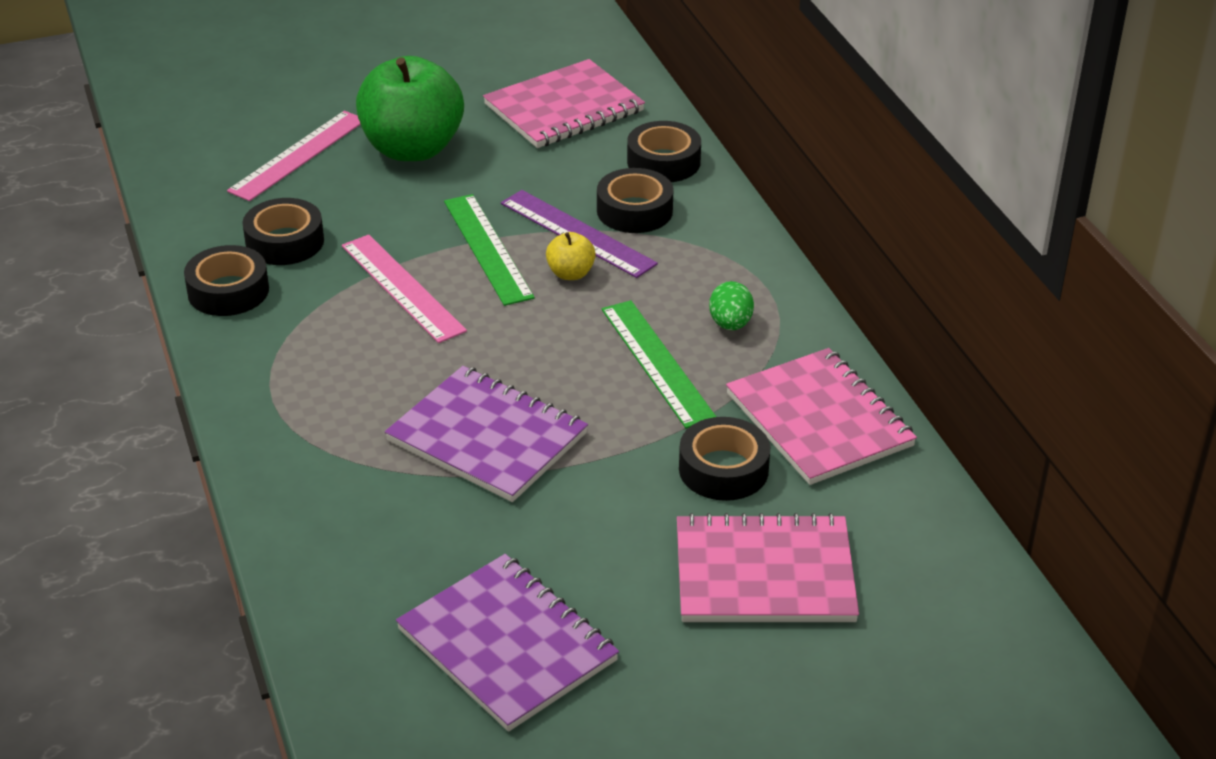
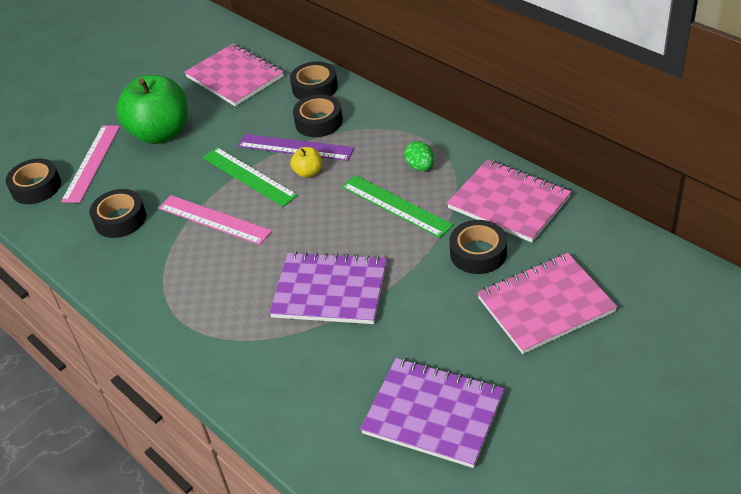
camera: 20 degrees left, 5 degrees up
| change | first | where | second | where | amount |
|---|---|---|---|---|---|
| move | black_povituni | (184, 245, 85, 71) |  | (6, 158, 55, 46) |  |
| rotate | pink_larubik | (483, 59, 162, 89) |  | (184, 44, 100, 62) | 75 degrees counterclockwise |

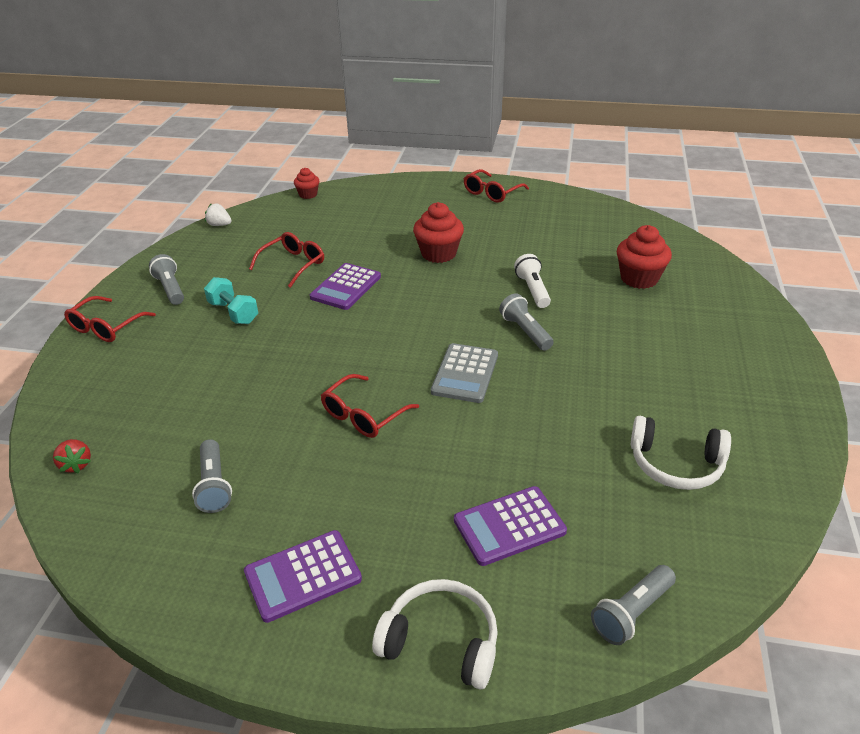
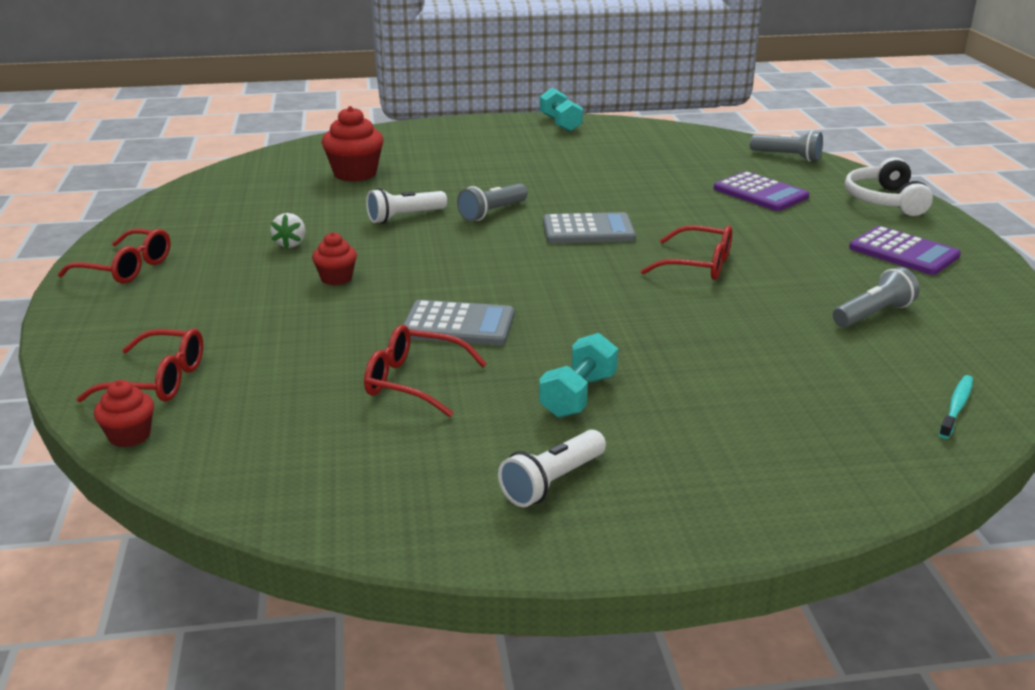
camera: 110 degrees left, 10 degrees down
| change | first | where | second | where | amount |
|---|---|---|---|---|---|
| replace | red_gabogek | (53, 439, 38, 34) | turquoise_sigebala | (939, 375, 34, 64) |  |
| move | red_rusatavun | (64, 296, 92, 46) |  | (76, 328, 127, 74) |  |
| recolor | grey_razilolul | (149, 254, 35, 51) | white_razilolul | (498, 429, 108, 78) |  |
| move | white_gabogek | (205, 204, 27, 22) |  | (271, 213, 35, 36) |  |
| recolor | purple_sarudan | (310, 263, 71, 47) | grey_sarudan | (403, 300, 111, 45) |  |
| resize | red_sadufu | (413, 202, 51, 61) |  | (312, 232, 45, 53) | x0.58 |
| delete | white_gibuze | (631, 416, 100, 74) |  |  |  |
| insert |  |  | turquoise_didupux | (540, 88, 43, 44) |  |

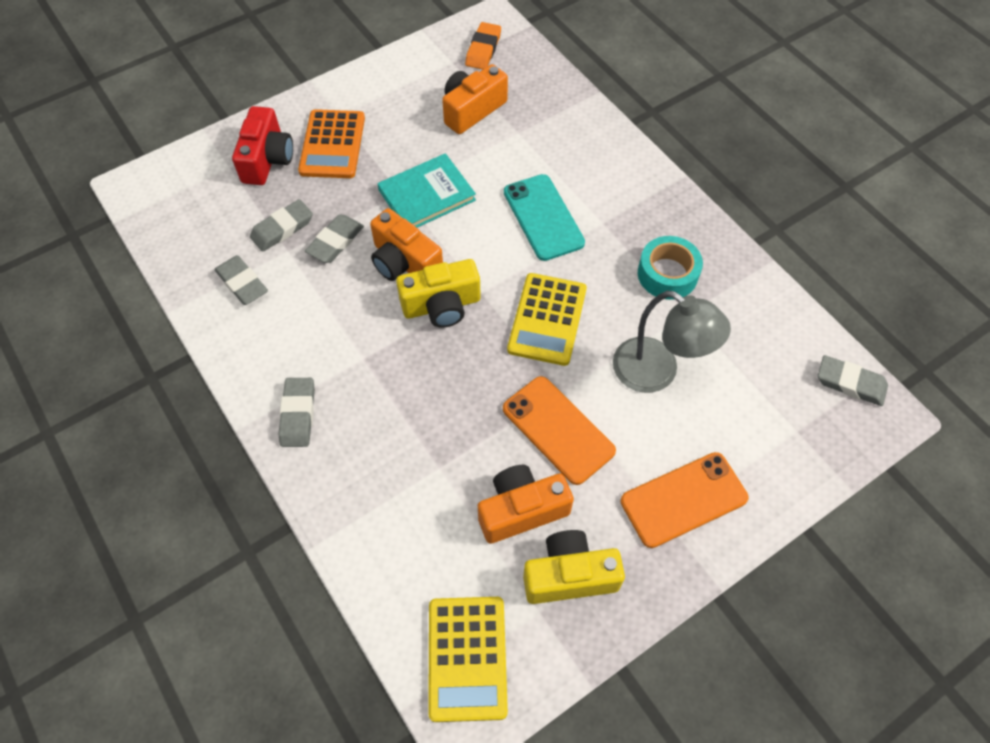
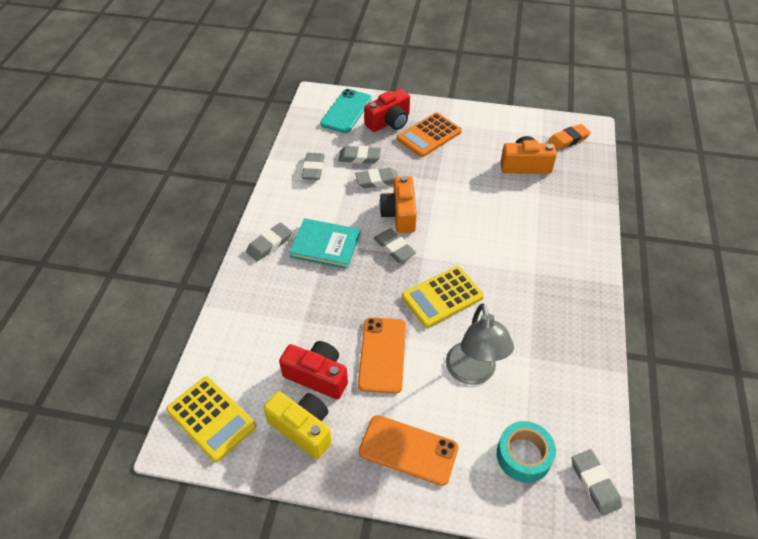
camera: 45 degrees right, 10 degrees down
| change | first | where | second | where | amount |
|---|---|---|---|---|---|
| move | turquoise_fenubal | (377, 153, 99, 74) |  | (289, 218, 71, 51) |  |
| replace | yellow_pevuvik | (396, 259, 85, 69) | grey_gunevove | (374, 229, 42, 33) |  |
| rotate | yellow_sarudan | (428, 597, 80, 125) |  | (166, 376, 90, 86) | 90 degrees counterclockwise |
| recolor | orange_pevuvik | (478, 465, 96, 79) | red_pevuvik | (279, 341, 69, 58) |  |
| move | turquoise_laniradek | (504, 174, 81, 87) |  | (320, 89, 52, 44) |  |
| move | turquoise_povituni | (638, 236, 65, 64) |  | (497, 421, 59, 62) |  |

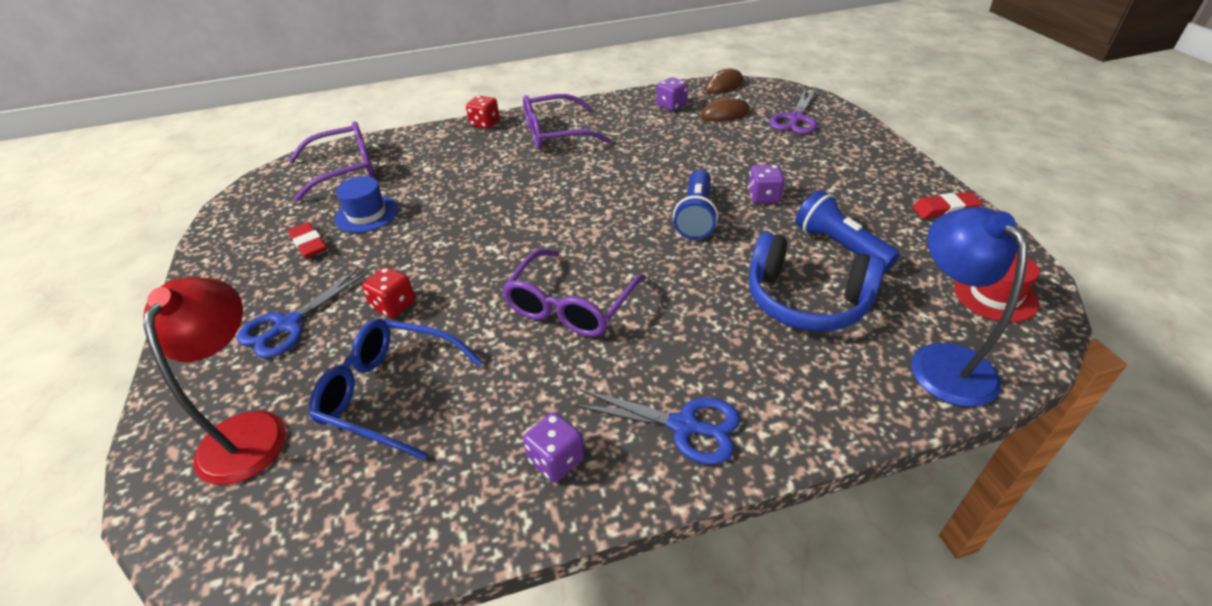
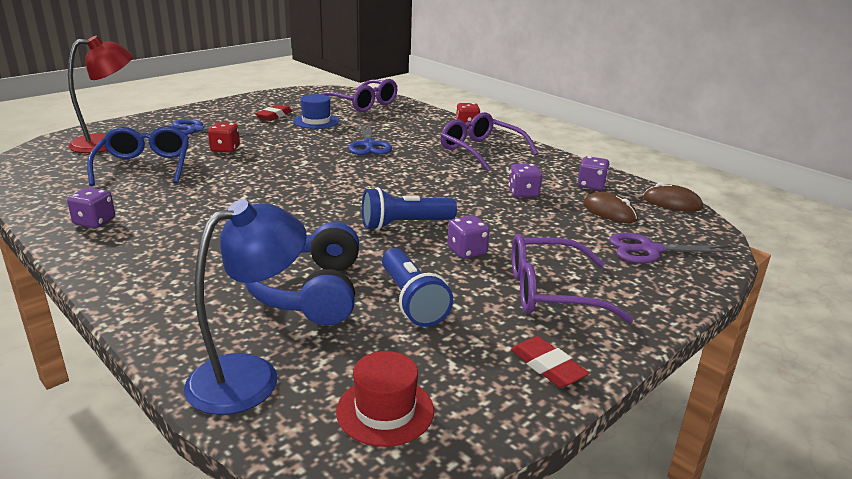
camera: 60 degrees right, 15 degrees down
| change | first | where | second | where | amount |
|---|---|---|---|---|---|
| move | purple_rusatavun | (502, 249, 144, 88) |  | (512, 234, 122, 89) |  |
| move | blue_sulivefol | (573, 389, 167, 76) |  | (348, 123, 44, 32) |  |
| rotate | blue_razilolul | (795, 190, 105, 81) |  | (382, 248, 71, 79) | 135 degrees clockwise |
| insert |  |  | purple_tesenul | (509, 164, 33, 33) |  |

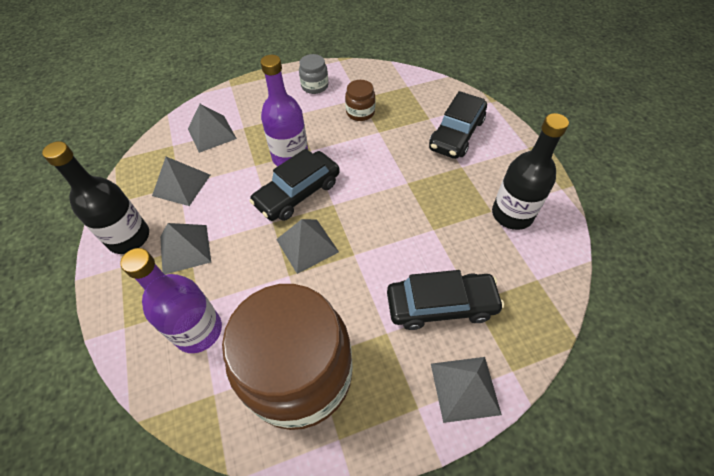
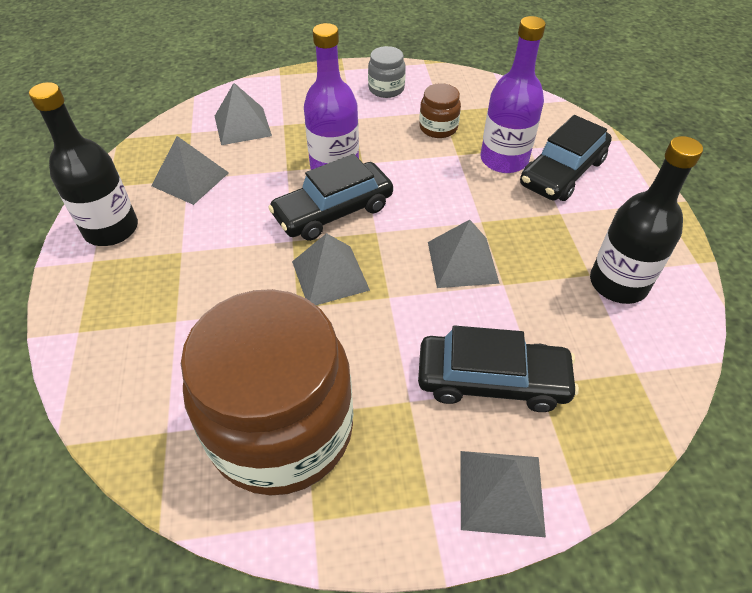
camera: 10 degrees right, 5 degrees down
| change | first | where | second | where | amount |
|---|---|---|---|---|---|
| move | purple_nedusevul | (120, 248, 102, 105) |  | (480, 16, 66, 157) |  |
| move | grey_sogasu | (160, 223, 51, 51) |  | (428, 220, 72, 68) |  |

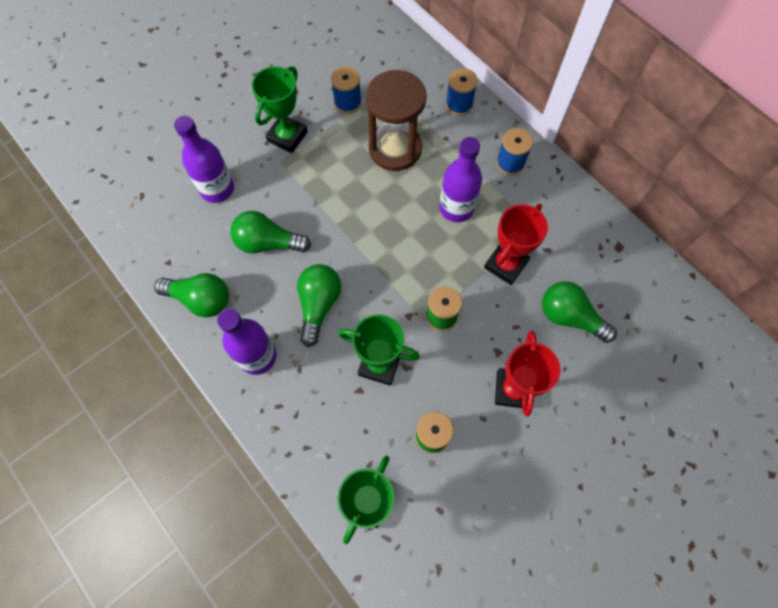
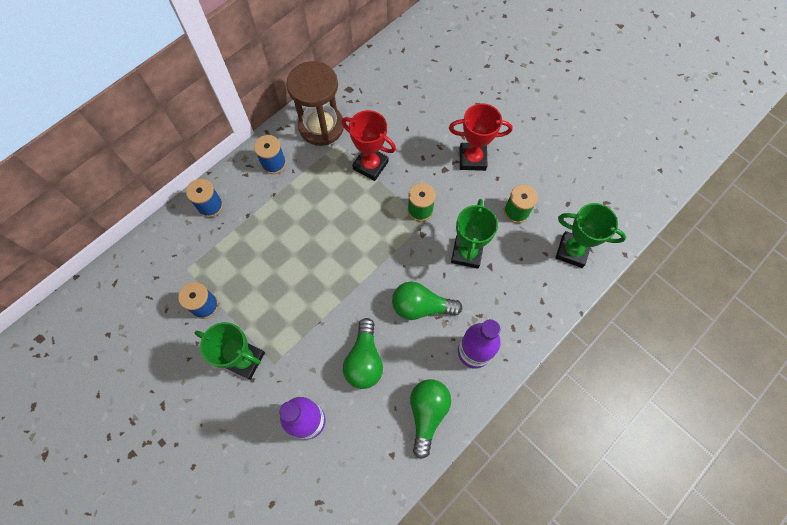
camera: 95 degrees left, 0 degrees up
| change | first | where | second | where | amount |
|---|---|---|---|---|---|
| move | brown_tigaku | (366, 70, 61, 101) |  | (286, 61, 58, 85) |  |
| delete | purple_nedusevul | (439, 137, 43, 85) |  |  |  |
| delete | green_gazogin | (542, 282, 75, 61) |  |  |  |

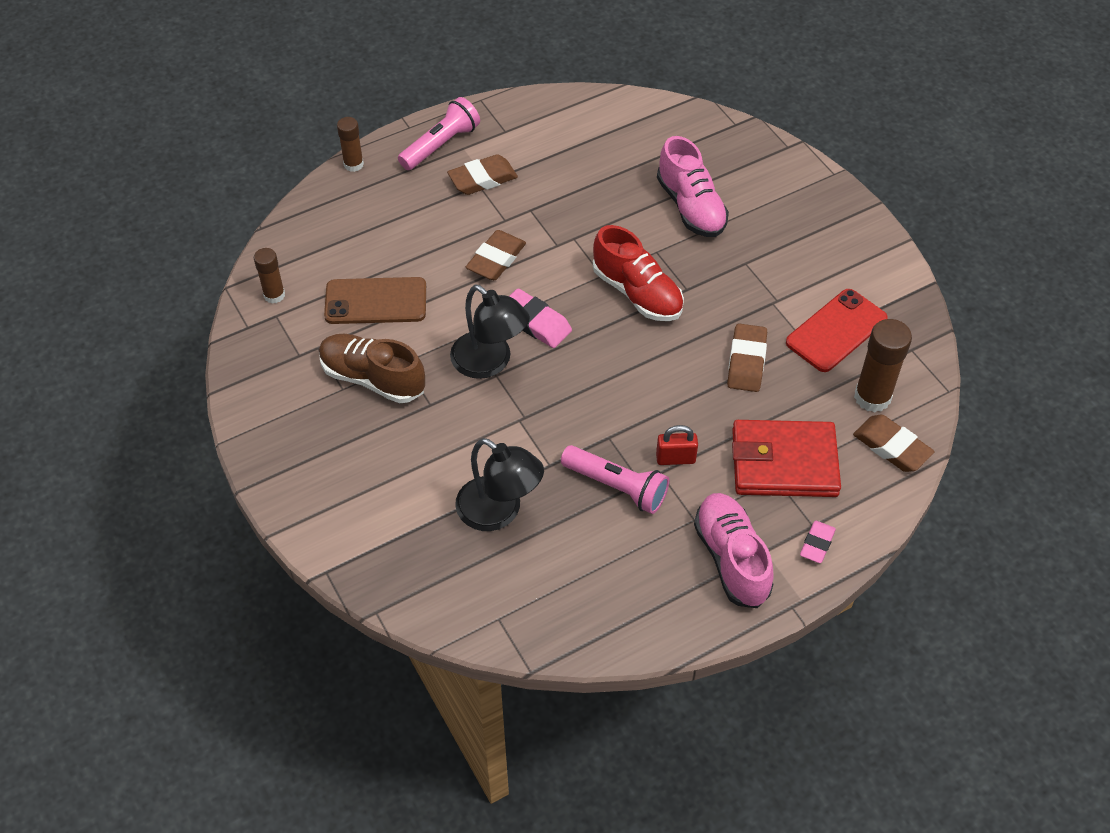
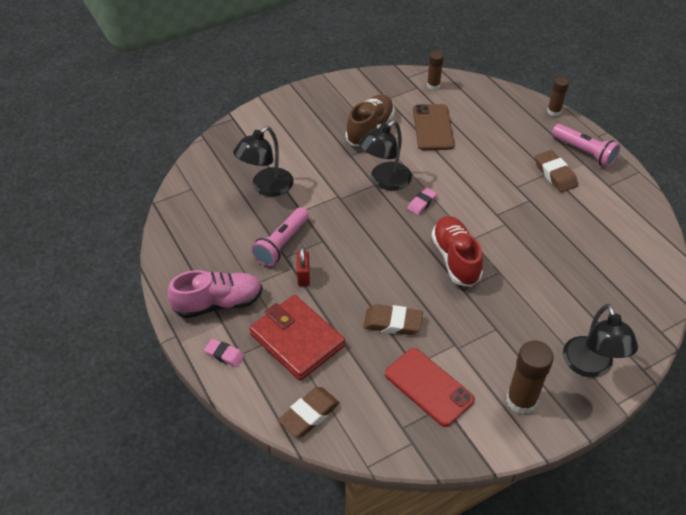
camera: 90 degrees right, 5 degrees down
| change | first | where | second | where | amount |
|---|---|---|---|---|---|
| delete | brown_gunevove | (466, 230, 60, 50) |  |  |  |
| resize | pink_gunevove | (510, 288, 62, 60) |  | (407, 187, 30, 28) | x0.64 |
| rotate | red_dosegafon | (593, 225, 91, 96) |  | (431, 216, 52, 71) | 120 degrees clockwise |
| delete | pink_dosegafon | (657, 136, 72, 101) |  |  |  |
| rotate | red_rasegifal | (732, 420, 109, 77) |  | (249, 295, 96, 86) | 45 degrees counterclockwise |
| move | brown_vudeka | (854, 319, 58, 93) |  | (506, 341, 48, 73) |  |
| insert |  |  | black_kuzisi | (563, 304, 75, 73) |  |

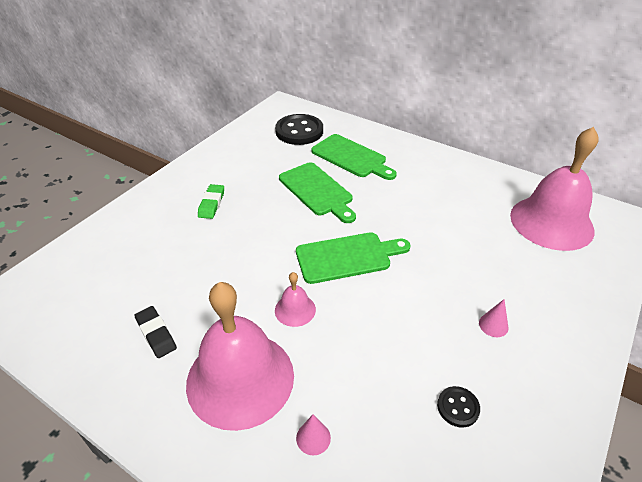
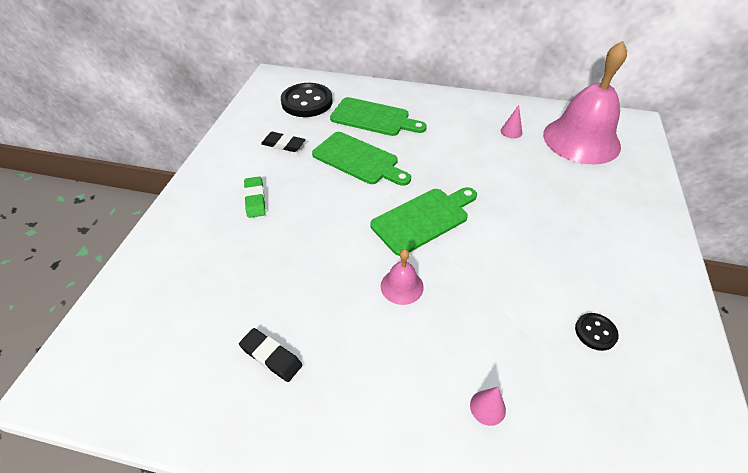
camera: 20 degrees left, 5 degrees up
| change | first | where | second | where | amount |
|---|---|---|---|---|---|
| delete | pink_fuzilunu | (186, 282, 108, 149) |  |  |  |
| move | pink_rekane | (479, 299, 29, 38) |  | (501, 105, 21, 34) |  |
| insert |  |  | black_gunevove | (261, 132, 44, 20) |  |

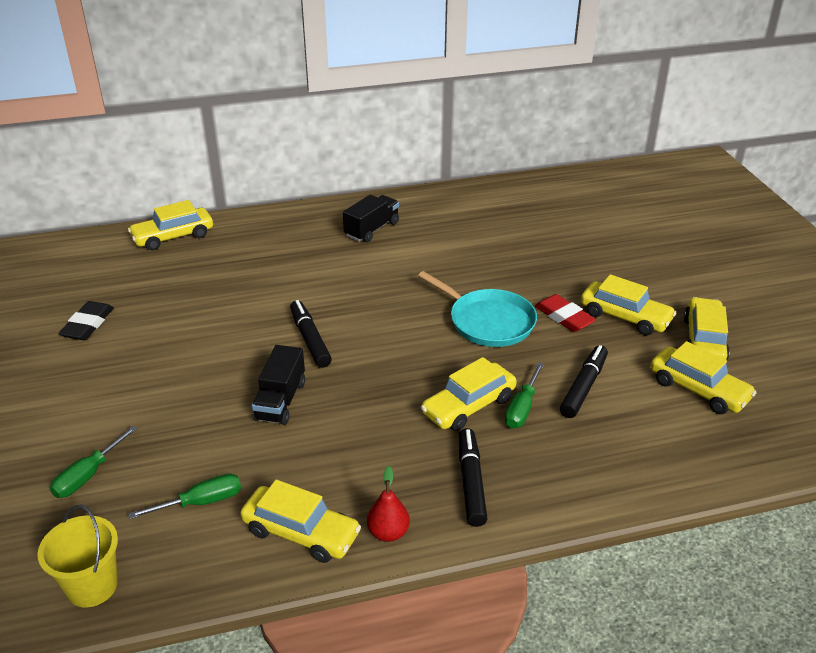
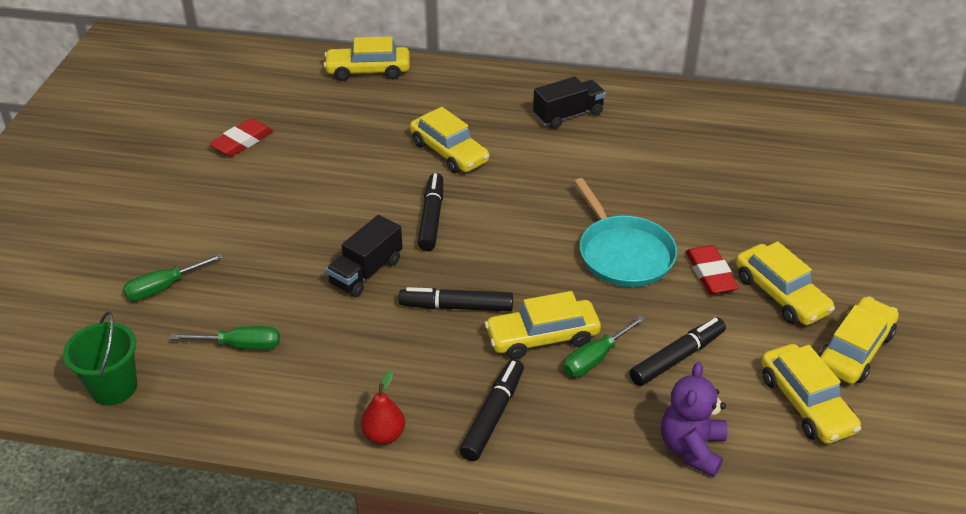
camera: 25 degrees right, 5 degrees up
| change | first | where | second | where | amount |
|---|---|---|---|---|---|
| recolor | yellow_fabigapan | (37, 504, 81, 103) | green_fabigapan | (63, 311, 74, 94) |  |
| recolor | black_gunevove | (58, 301, 56, 39) | red_gunevove | (209, 118, 64, 39) |  |
| move | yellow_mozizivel | (240, 479, 121, 84) |  | (410, 107, 80, 66) |  |
| insert |  |  | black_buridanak | (399, 287, 114, 24) |  |
| insert |  |  | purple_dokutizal | (661, 362, 67, 115) |  |

